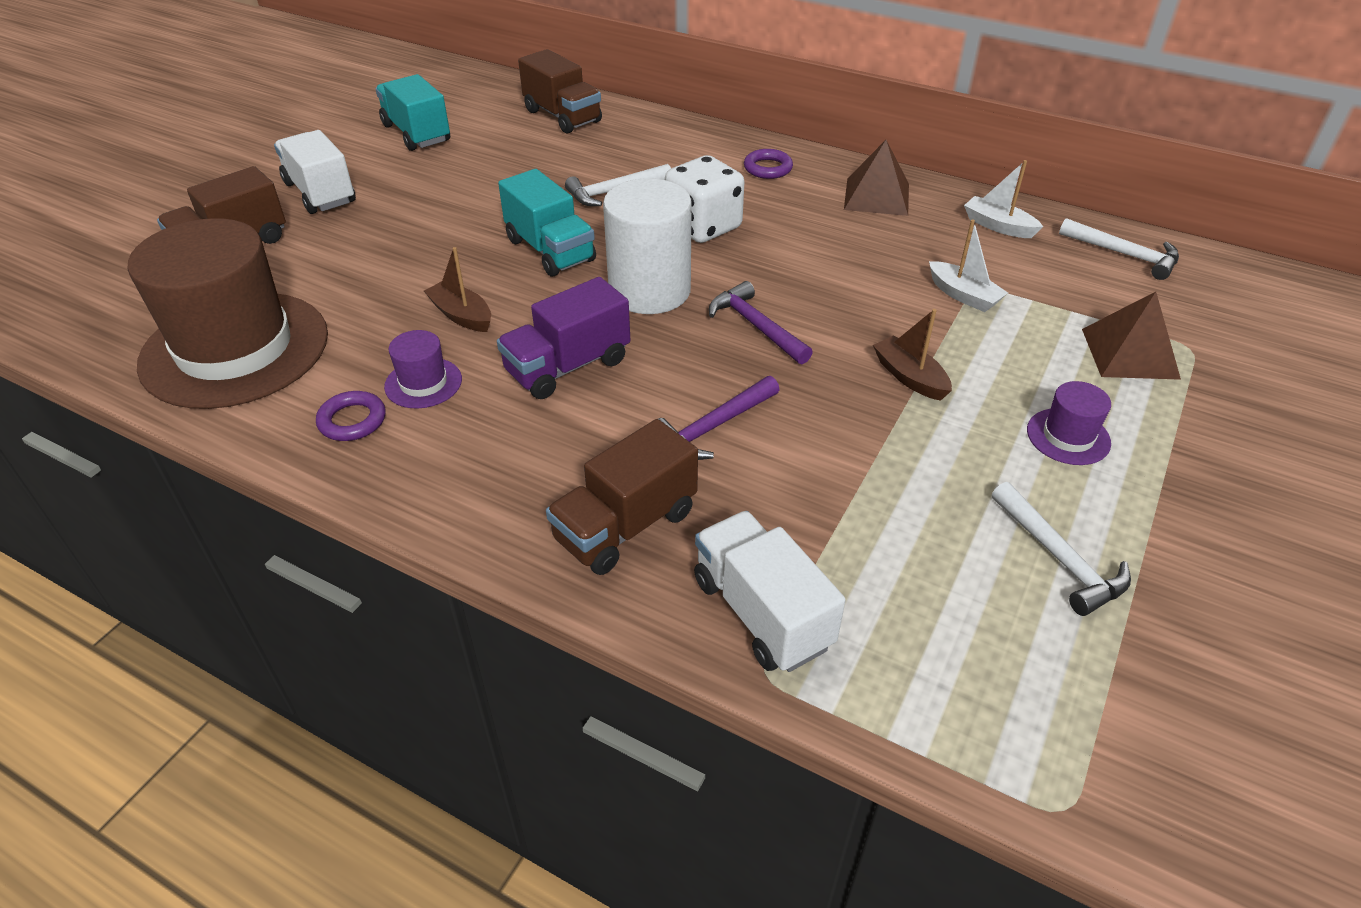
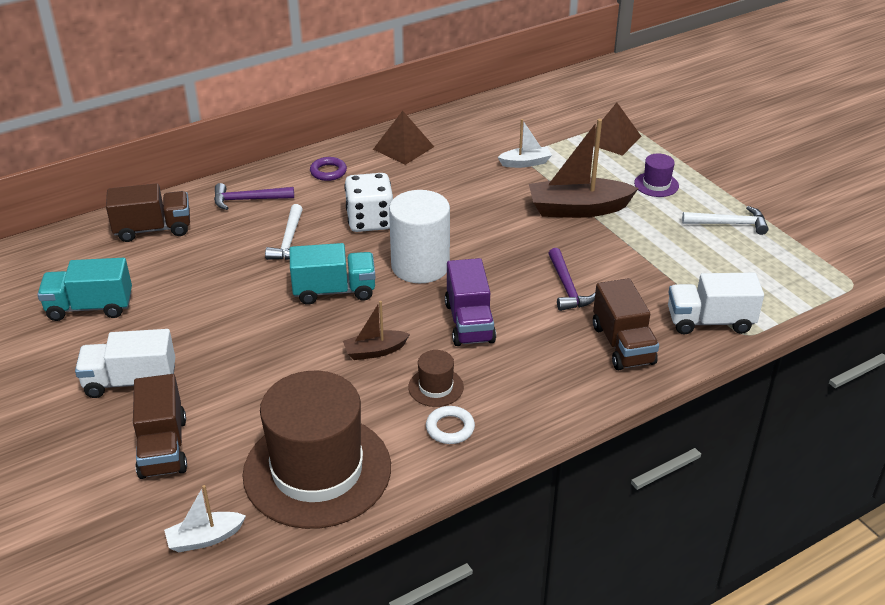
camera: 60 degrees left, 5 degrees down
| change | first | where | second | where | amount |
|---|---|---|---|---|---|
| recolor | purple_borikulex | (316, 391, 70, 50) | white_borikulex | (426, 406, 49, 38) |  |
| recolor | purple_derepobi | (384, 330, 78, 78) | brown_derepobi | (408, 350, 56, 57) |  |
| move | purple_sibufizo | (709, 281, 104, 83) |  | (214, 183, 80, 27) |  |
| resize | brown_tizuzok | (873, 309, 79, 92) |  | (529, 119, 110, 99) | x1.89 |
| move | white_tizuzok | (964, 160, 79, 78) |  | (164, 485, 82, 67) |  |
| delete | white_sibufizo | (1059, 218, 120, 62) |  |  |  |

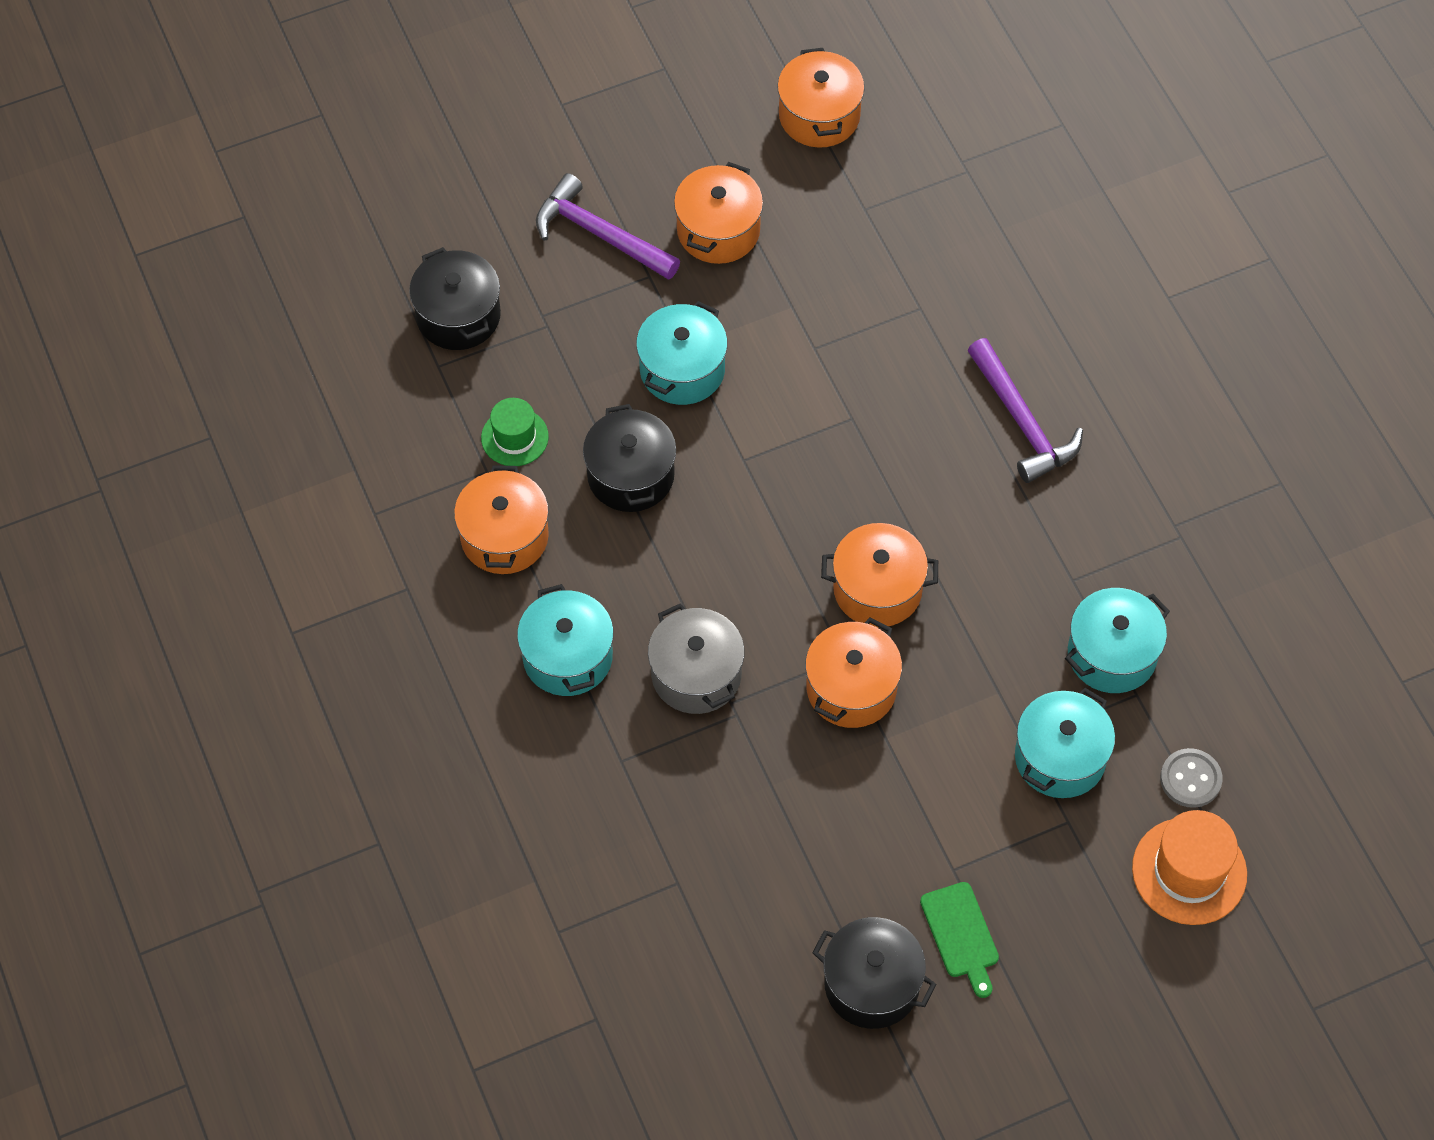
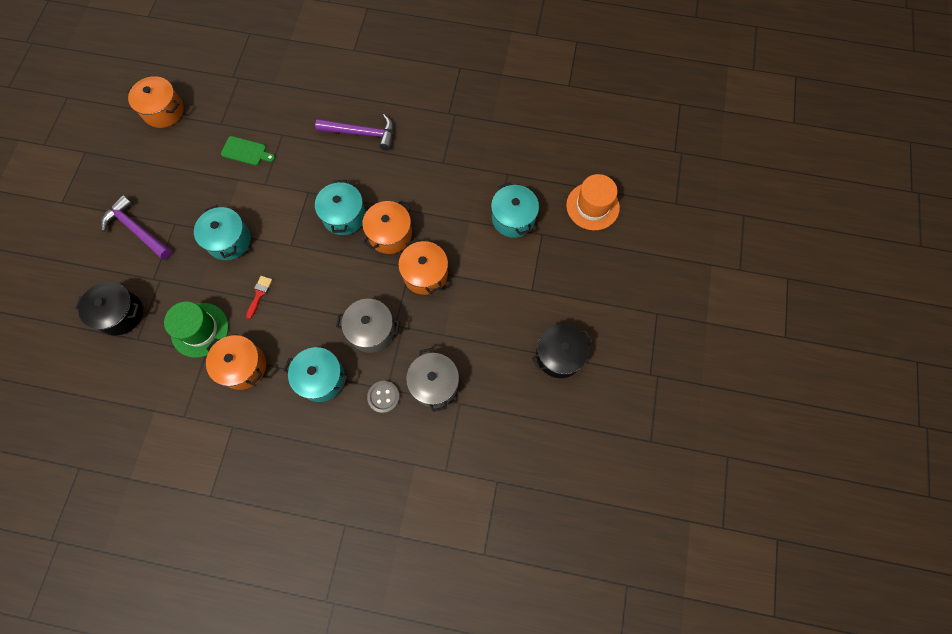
camera: 55 degrees left, 10 degrees up
| change | first | where | second | where | amount |
|---|---|---|---|---|---|
| resize | green_derepobi | (481, 398, 68, 68) |  | (164, 301, 65, 57) | x1.57 |
| rotate | purple_sibufizo | (536, 173, 144, 107) |  | (101, 195, 71, 64) | 60 degrees clockwise |
| replace | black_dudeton | (583, 404, 93, 108) | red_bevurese | (246, 276, 26, 43) |  |
| delete | orange_dudeton | (674, 162, 89, 102) |  |  |  |
| move | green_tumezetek | (920, 882, 79, 116) |  | (221, 136, 54, 29) |  |
| move | turquoise_dudeton | (1065, 588, 105, 105) |  | (315, 180, 51, 55) |  |
| move | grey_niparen | (1160, 748, 63, 60) |  | (367, 381, 33, 32) |  |
| insert |  |  | grey_dudeton | (406, 348, 53, 64) |  |

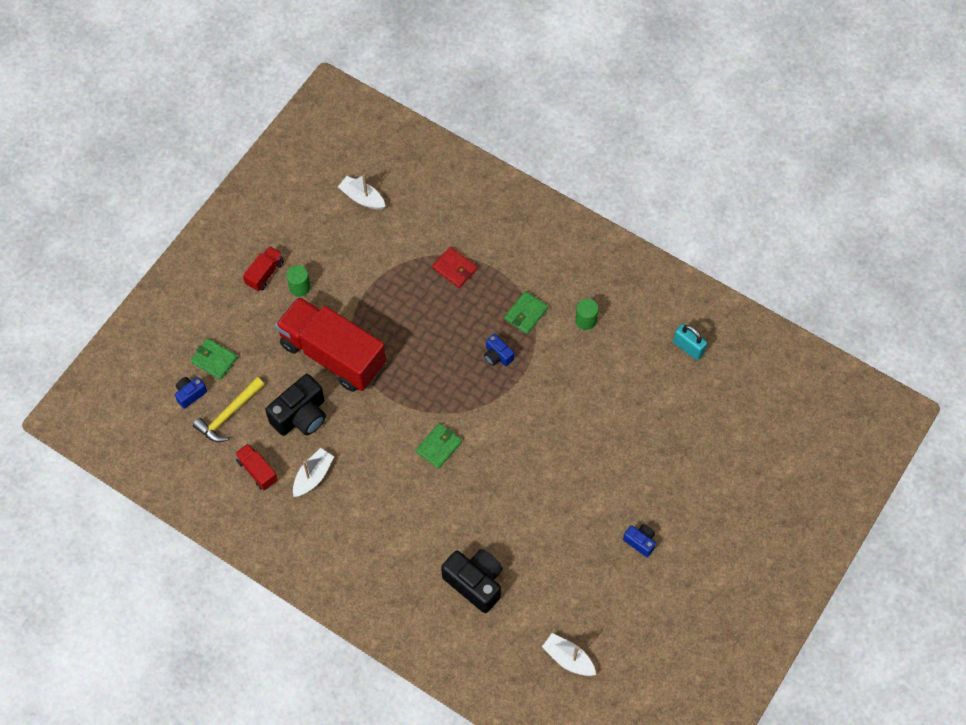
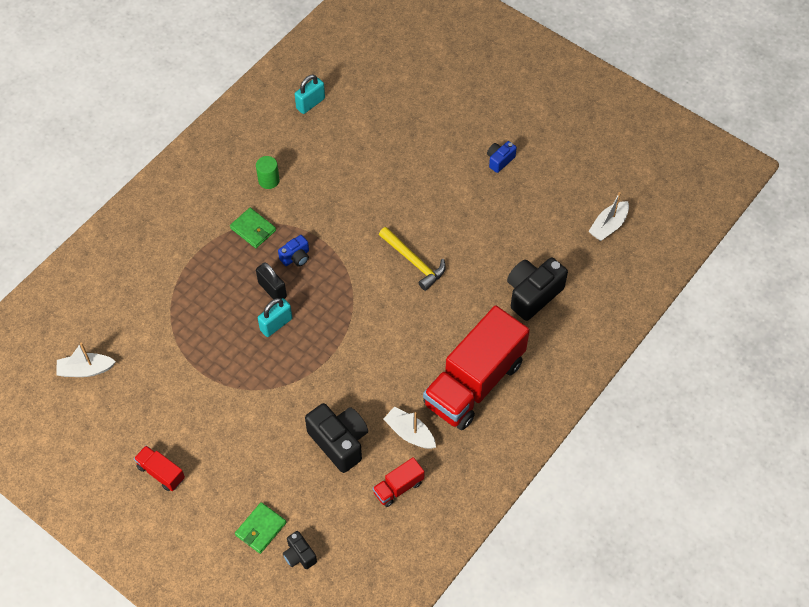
camera: 85 degrees left, 5 degrees down
| change | first | where | second | where | amount |
|---|---|---|---|---|---|
| recolor | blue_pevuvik | (175, 377, 32, 32) | black_pevuvik | (283, 531, 34, 38) |  |
| move | yellow_sibufizo | (193, 377, 72, 65) |  | (379, 227, 67, 64) |  |
| move | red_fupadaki | (275, 297, 111, 95) |  | (423, 305, 107, 125) |  |
| delete | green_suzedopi | (287, 265, 24, 32) |  |  |  |
| rotate | white_tizuzok | (338, 174, 48, 36) |  | (57, 343, 59, 34) | 45 degrees clockwise |
| delete | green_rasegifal | (416, 423, 46, 46) |  |  |  |
| delete | red_rasegifal | (432, 247, 45, 41) |  |  |  |
| insert |  |  | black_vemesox | (256, 263, 31, 37) |  |
| insert |  |  | turquoise_vemesox | (258, 298, 34, 39) |  |

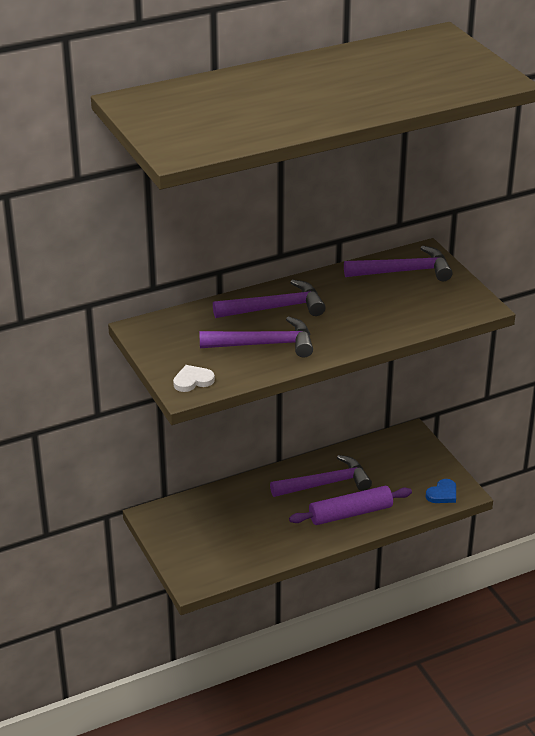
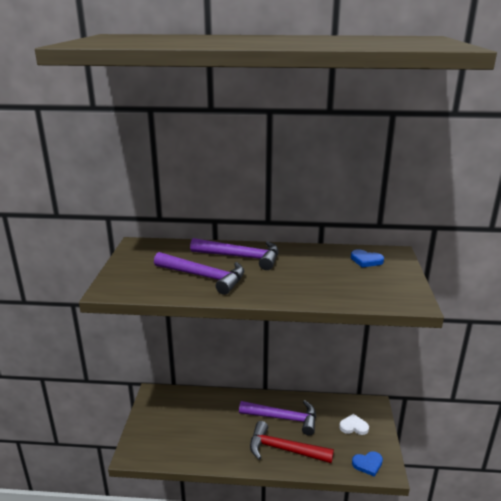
camera: 30 degrees right, 10 degrees down
| change | first | where | second | where | amount |
|---|---|---|---|---|---|
| move | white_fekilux | (173, 365, 42, 27) |  | (339, 414, 30, 21) |  |
| replace | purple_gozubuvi | (289, 486, 123, 39) | red_sibufizo | (250, 421, 84, 42) |  |
| replace | purple_sibufizo | (344, 245, 109, 36) | blue_fekilux | (351, 249, 33, 18) |  |

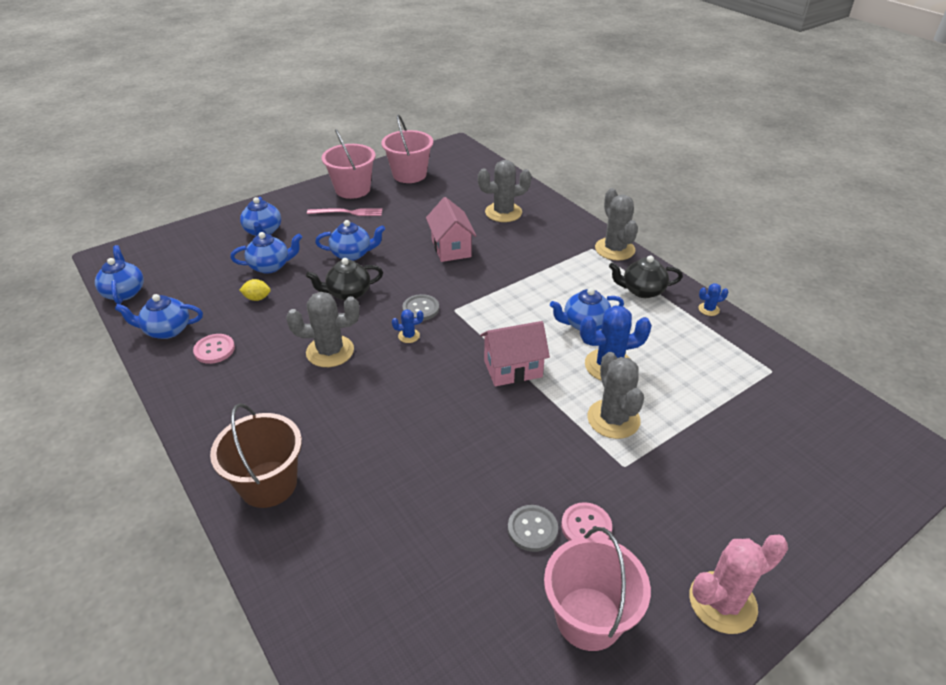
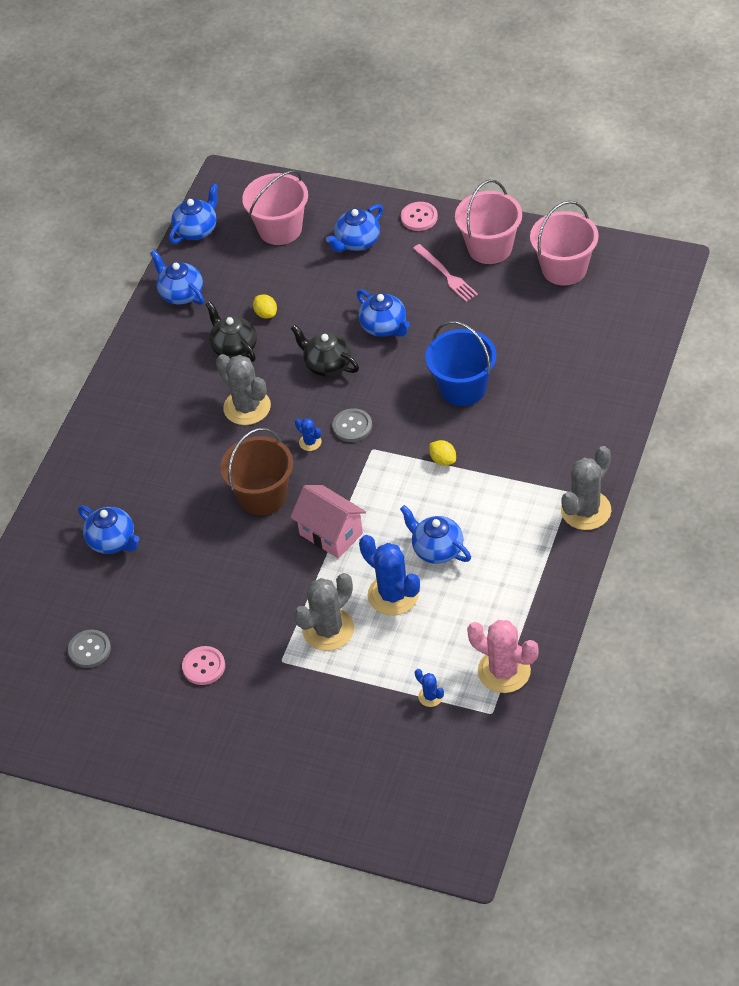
camera: 60 degrees right, 10 degrees up
| change | first | where | second | where | amount |
|---|---|---|---|---|---|
| move | pink_niparen | (193, 334, 42, 30) |  | (401, 202, 37, 29) |  |
| move | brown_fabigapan | (210, 403, 92, 105) |  | (220, 428, 73, 87) |  |
| move | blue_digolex | (230, 232, 72, 42) |  | (78, 506, 61, 48) |  |
| replace | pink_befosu | (426, 197, 51, 65) | blue_fabigapan | (425, 321, 71, 85) |  |
| delete | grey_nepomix | (478, 160, 53, 62) |  |  |  |
| move | grey_niparen | (508, 505, 50, 47) |  | (68, 630, 43, 38) |  |
| move | pink_fabigapan | (544, 527, 107, 124) |  | (242, 170, 66, 75) |  |
| move | black_digolex | (609, 255, 74, 43) |  | (206, 301, 51, 61) |  |
| move | pink_nepomix | (689, 534, 99, 100) |  | (467, 620, 72, 73) |  |
| move | blue_nepomix | (698, 283, 30, 33) |  | (415, 669, 29, 38) |  |
| insert |  |  | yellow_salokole | (429, 440, 27, 26) |  |

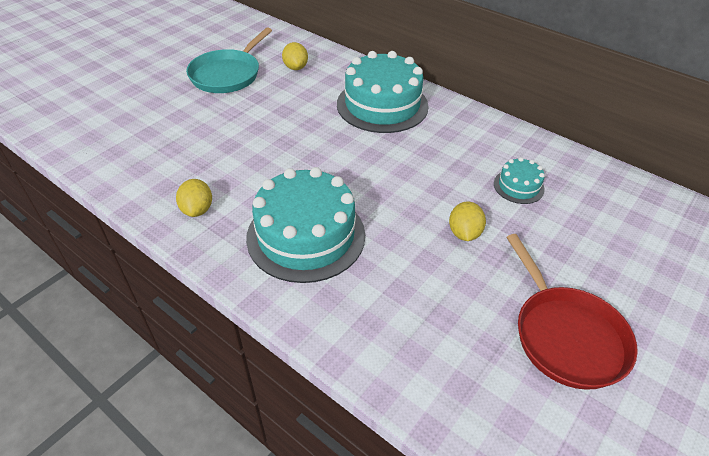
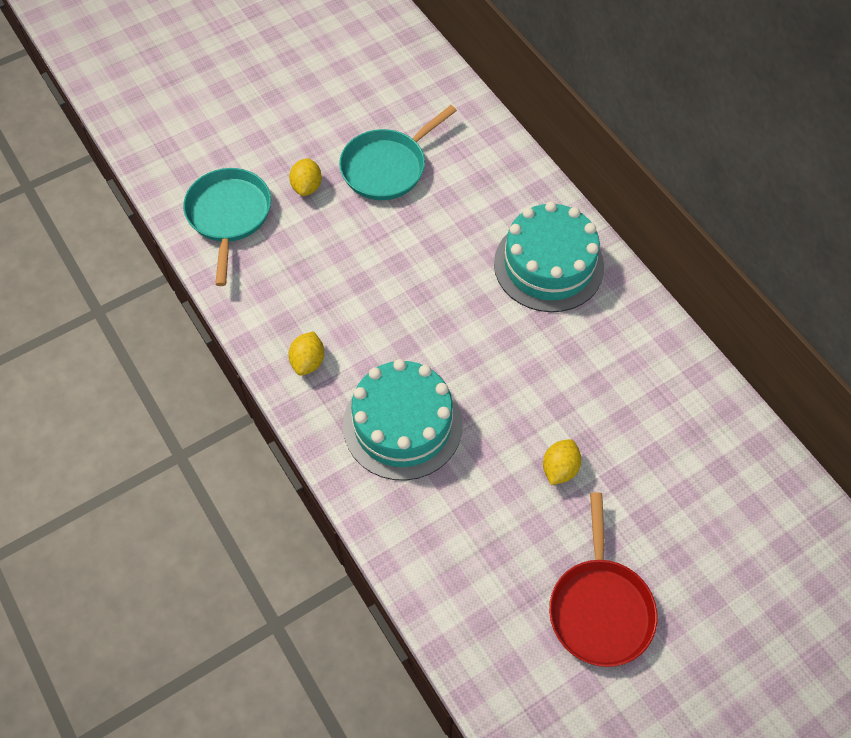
camera: 20 degrees right, 15 degrees up
| change | first | where | second | where | amount |
|---|---|---|---|---|---|
| move | yellow_salokole | (282, 42, 26, 28) |  | (289, 158, 33, 38) |  |
| delete | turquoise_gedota | (494, 157, 51, 47) |  |  |  |
| insert |  |  | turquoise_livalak | (183, 168, 88, 118) |  |

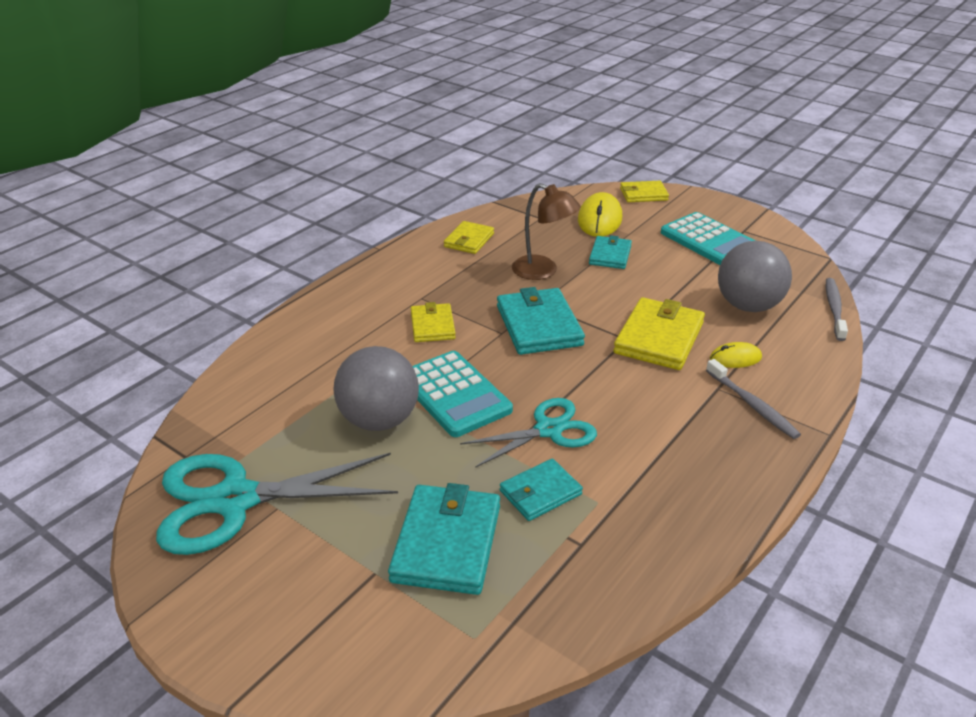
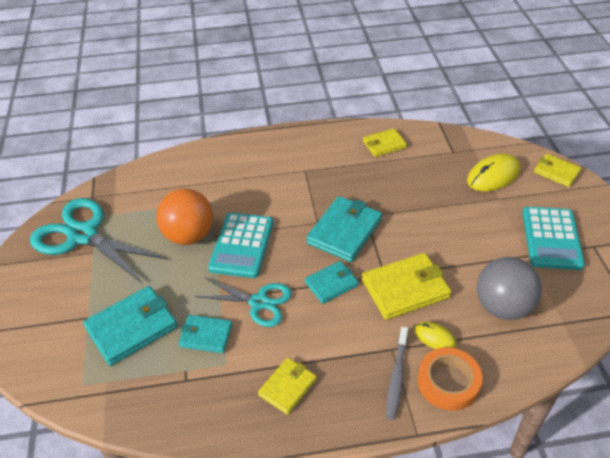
camera: 45 degrees right, 10 degrees up
| change | first | where | second | where | amount |
|---|---|---|---|---|---|
| recolor | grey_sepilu | (333, 346, 86, 85) | orange_sepilu | (156, 189, 57, 56) |  |
| move | yellow_rasegifal | (411, 302, 45, 40) |  | (258, 358, 59, 57) |  |
| delete | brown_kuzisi | (512, 183, 69, 97) |  |  |  |
| move | turquoise_rasegifal | (589, 235, 43, 34) |  | (305, 261, 54, 43) |  |
| delete | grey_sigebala | (826, 278, 22, 63) |  |  |  |
| insert |  |  | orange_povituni | (418, 347, 65, 64) |  |

